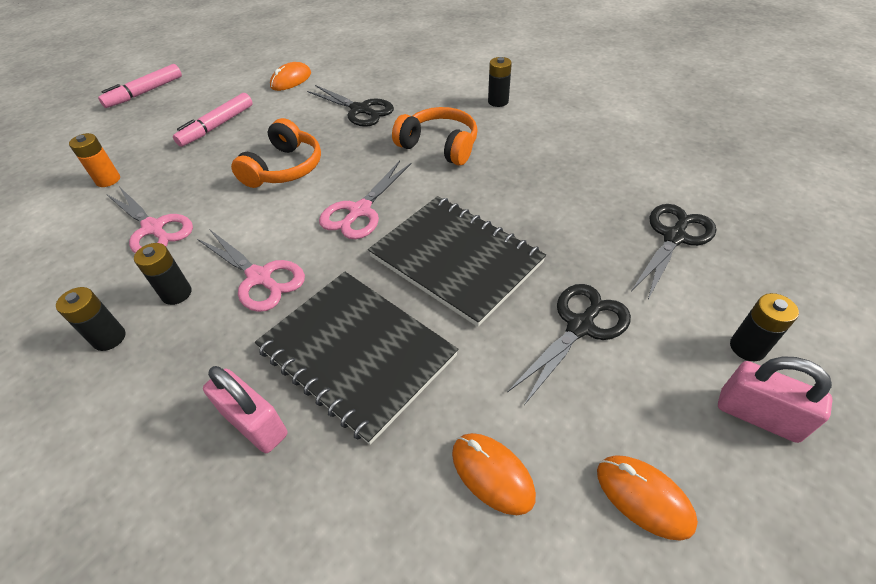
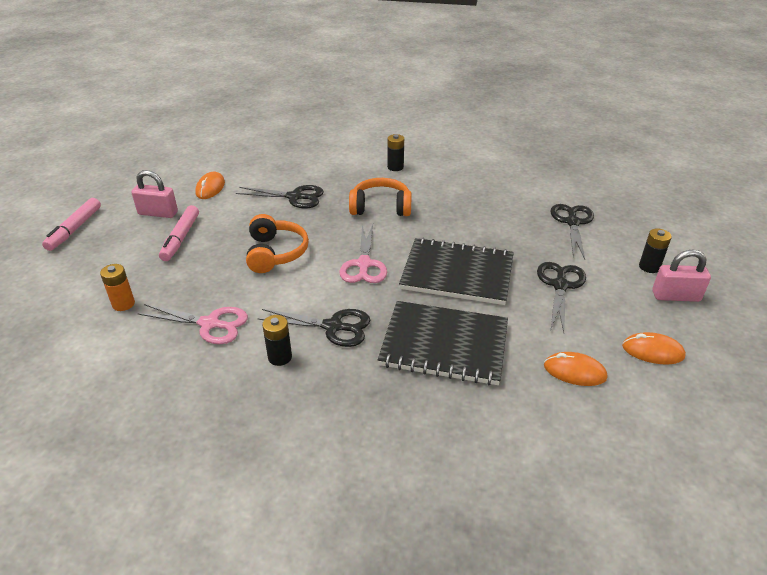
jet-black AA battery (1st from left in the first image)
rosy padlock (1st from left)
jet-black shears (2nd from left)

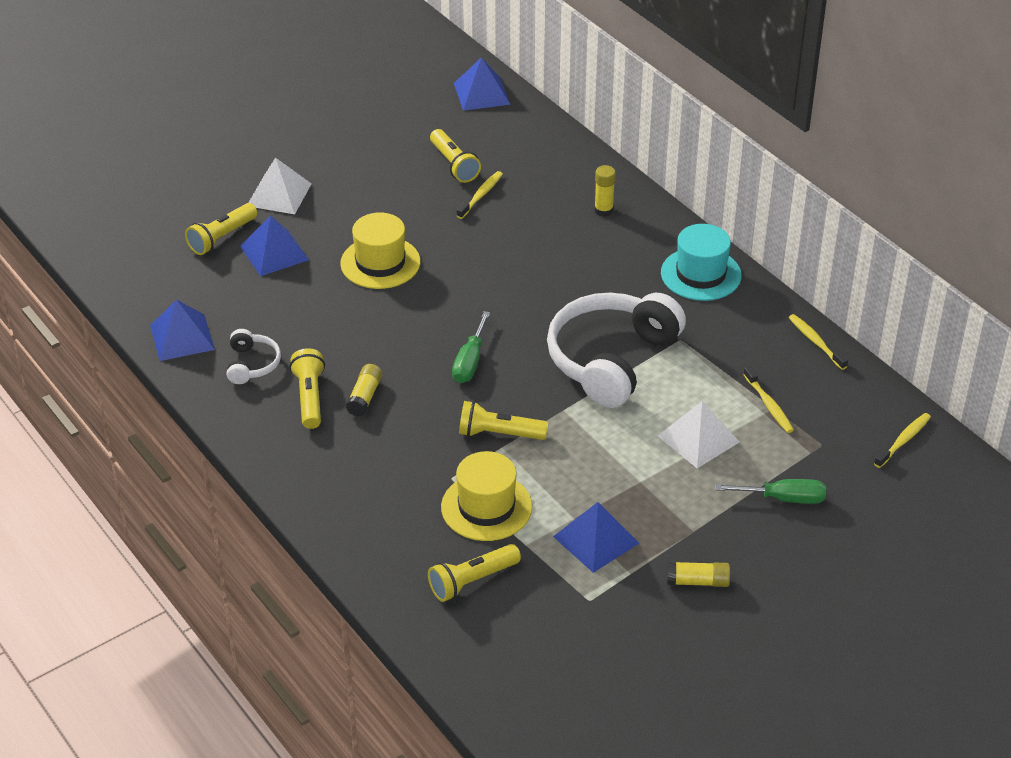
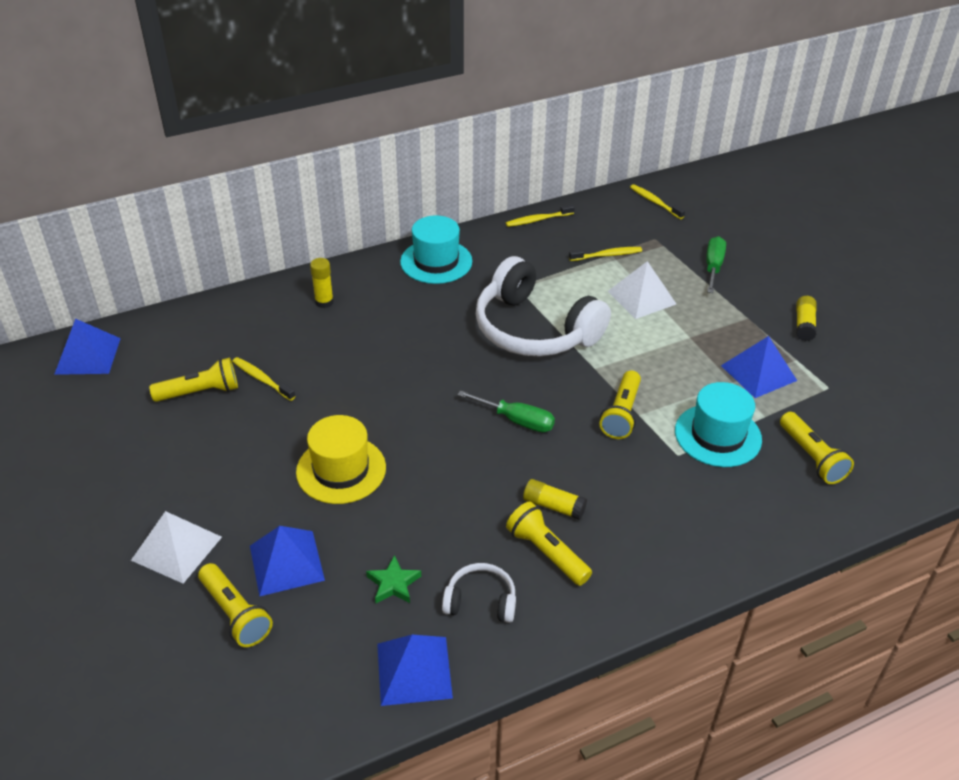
green five-pointed star
teal top hat (2nd from left)
yellow torch (3rd from left)

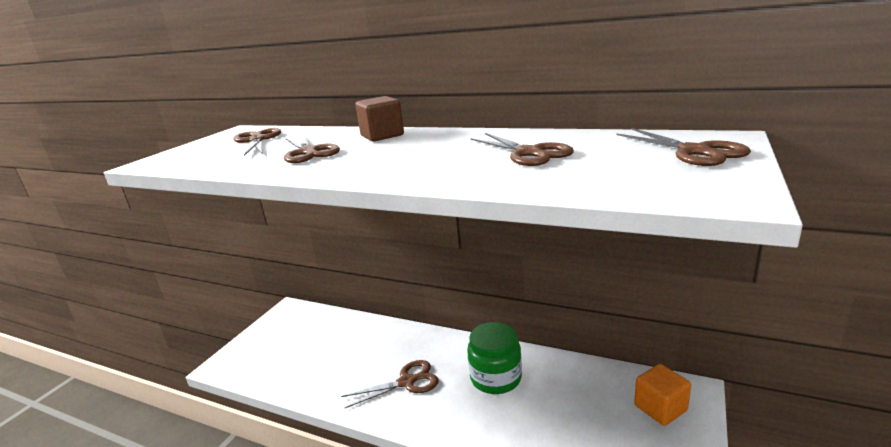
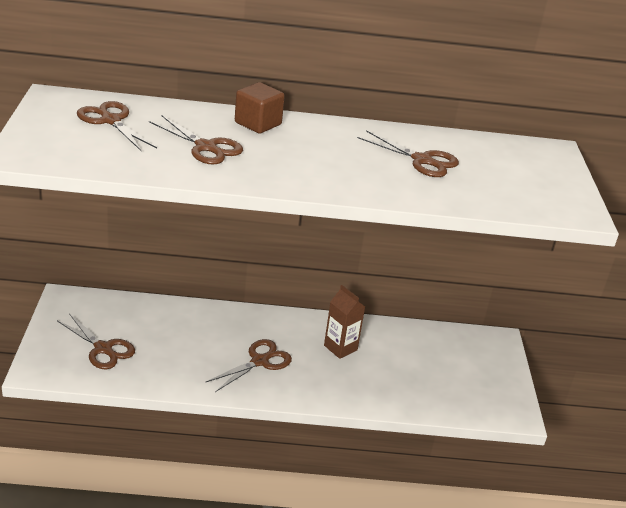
orange-coloured solid cube
russet shears (1st from left)
russet milk carton

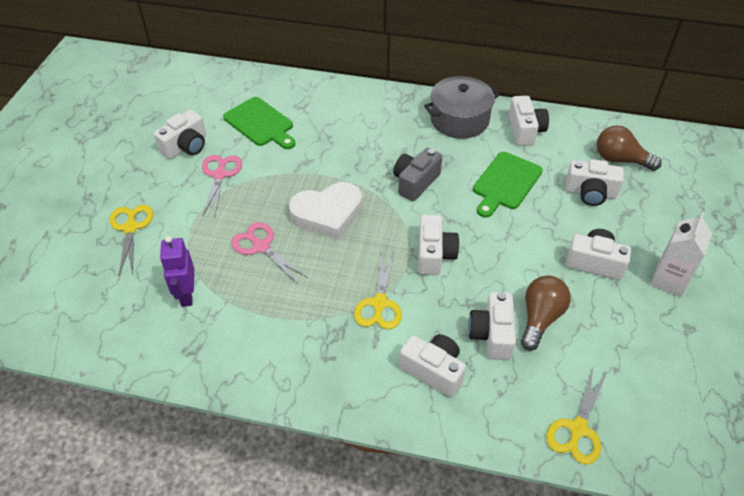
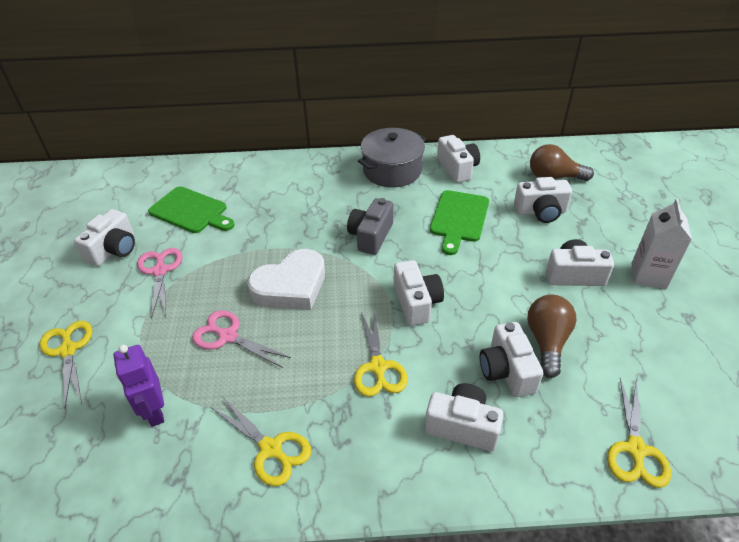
yellow shears (2nd from left)

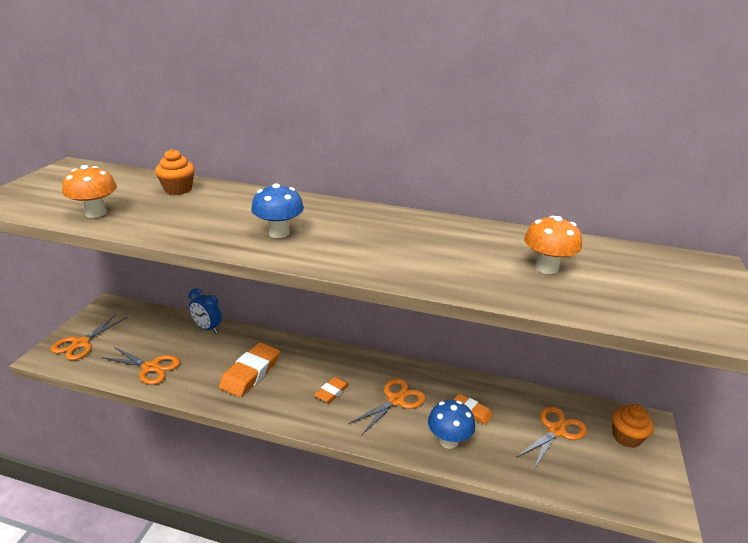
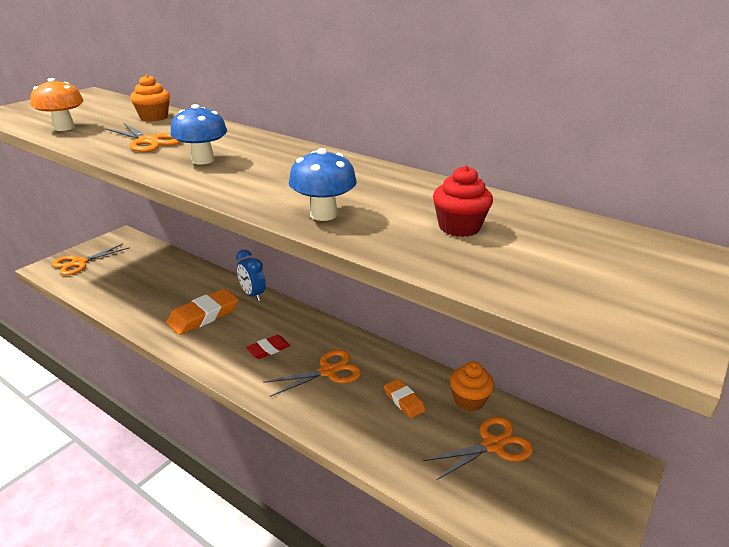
orange-coloured shears (2nd from left)
cobalt clock
cobalt fungus (2nd from left)
orange-coloured muffin (2nd from left)
crimson muffin
crimson gum eraser

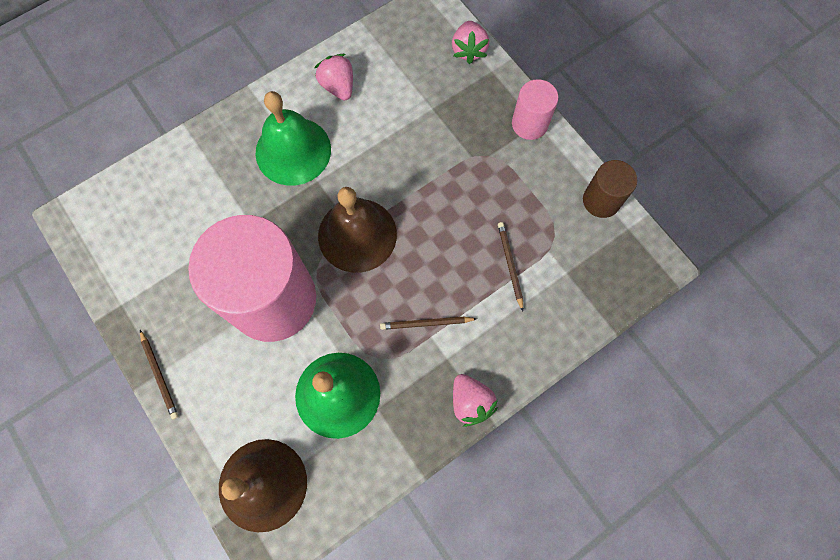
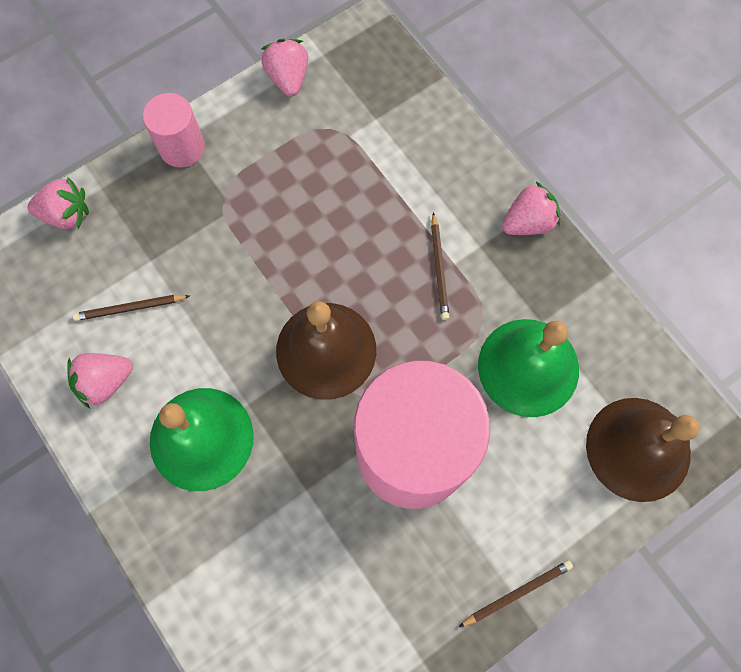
russet wooden pencil (1st from left)
rosy strawberry (3rd from left)

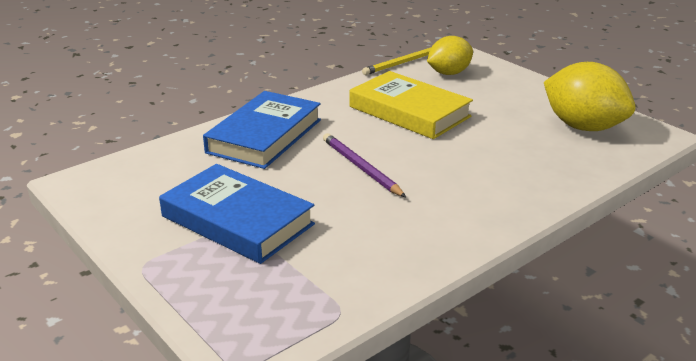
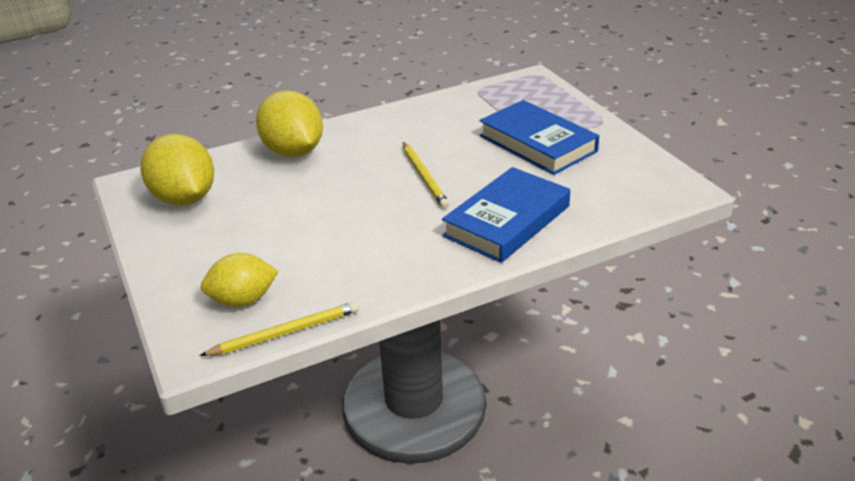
yellow book
yellow toy lemon (3rd from left)
yellow wooden pencil (2nd from left)

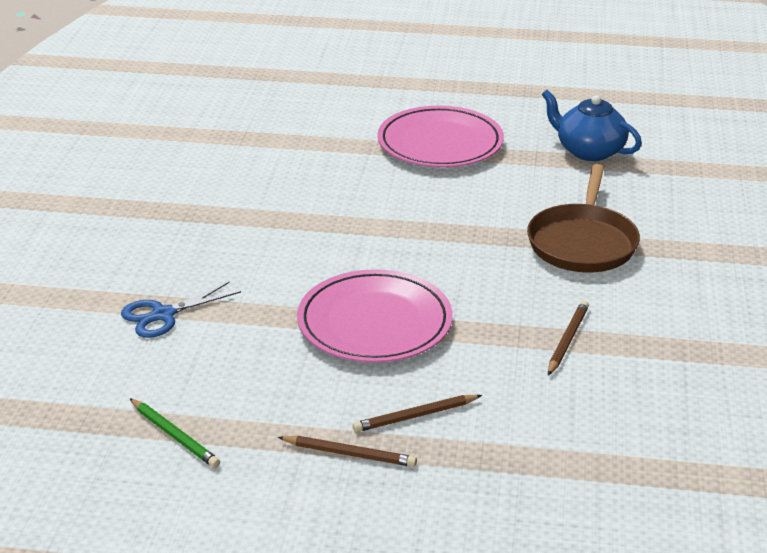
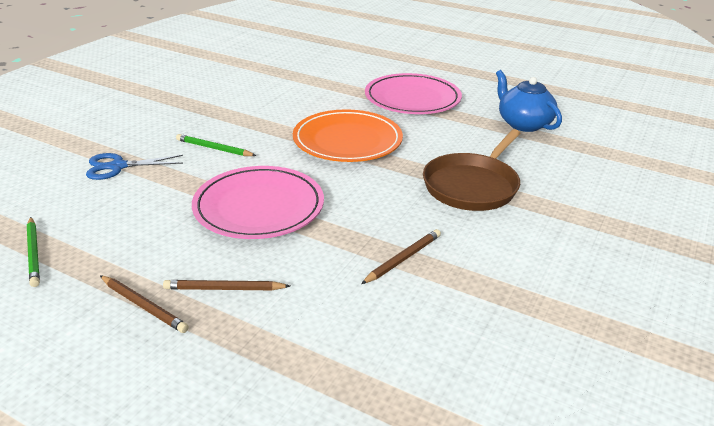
green wooden pencil (2nd from left)
orange-coloured dinner plate

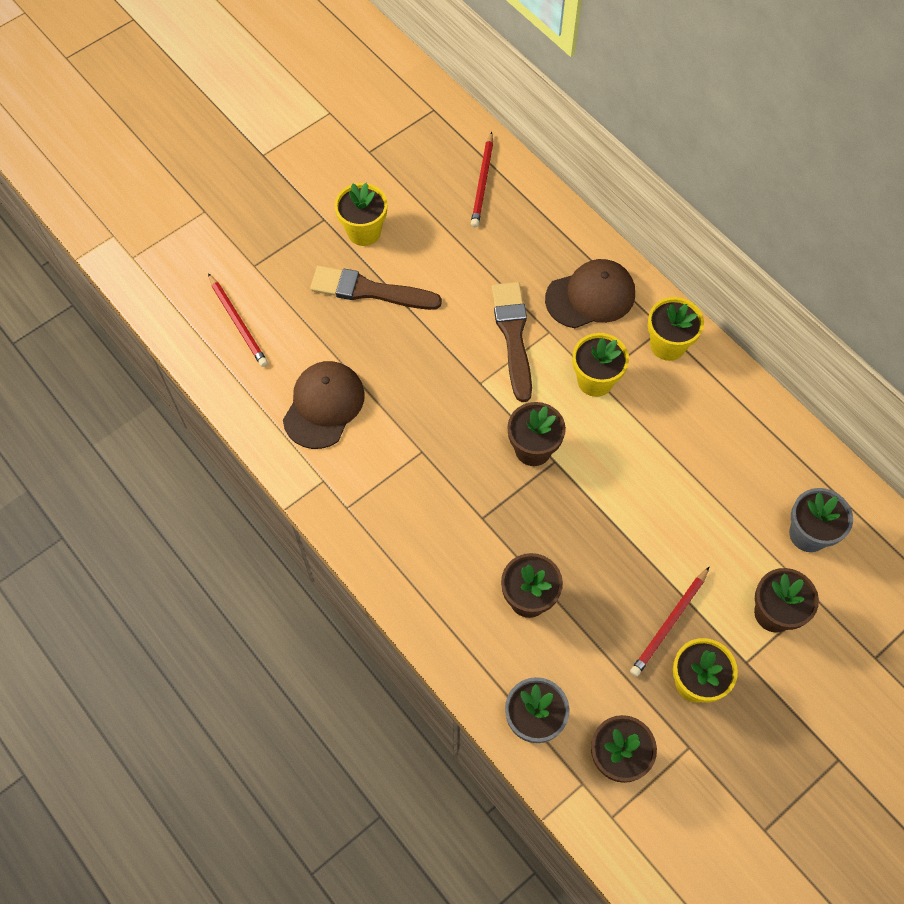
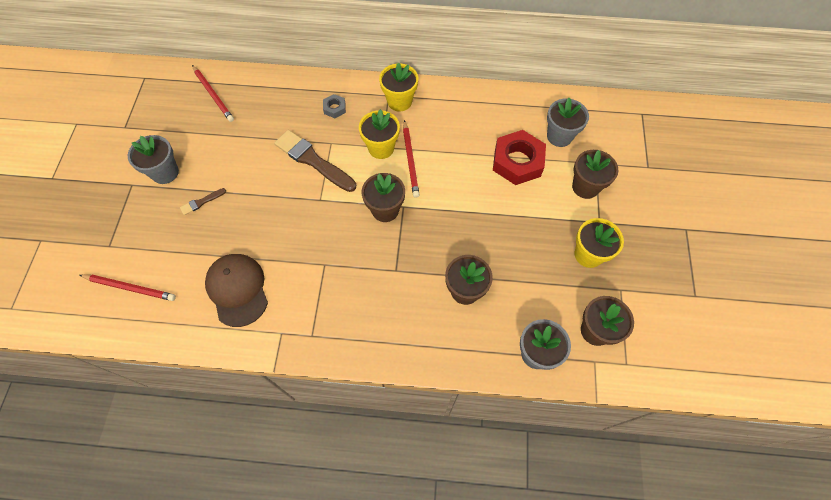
crimson hexagon nut
crimson wooden pencil (3rd from left)
gray hexagon nut
gray plant pot (1st from left)
russet paintbrush (1st from left)

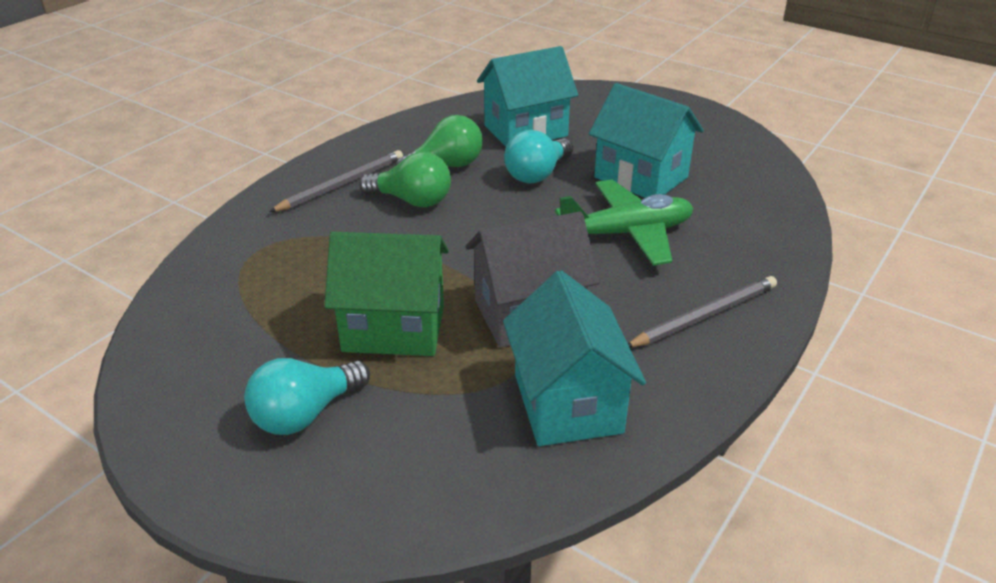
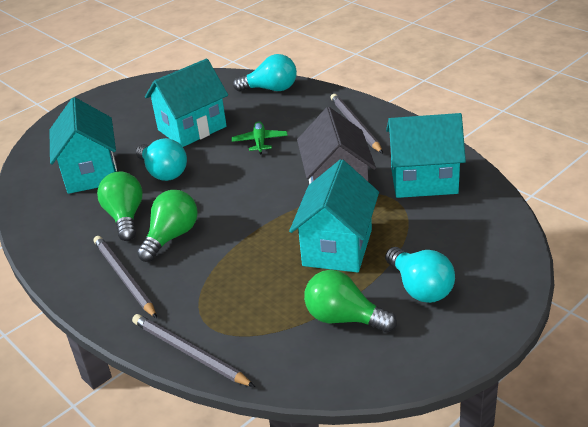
gray wooden pencil (2nd from left)
teal lightbulb (2nd from left)
green lightbulb (3rd from left)
teal house (3rd from left)
green aeroplane

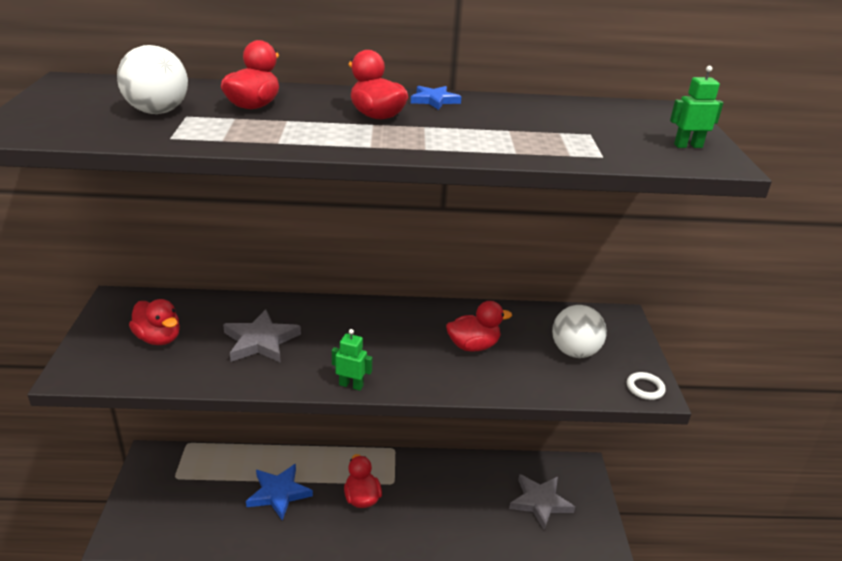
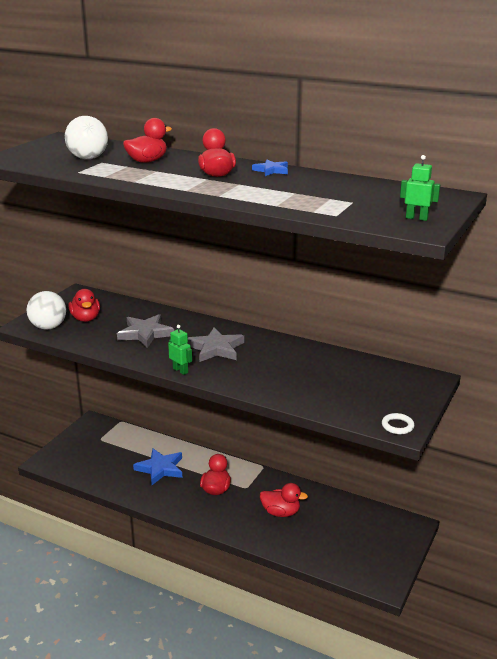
crimson toy duck (5th from left)
gray five-pointed star (2nd from left)
pure white ball (1st from left)

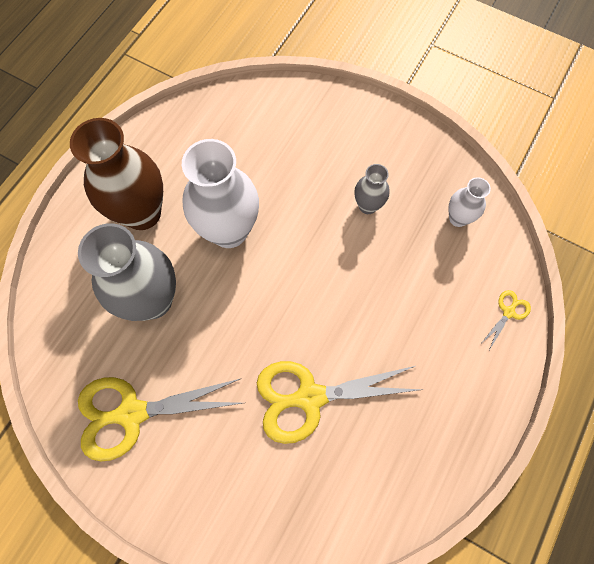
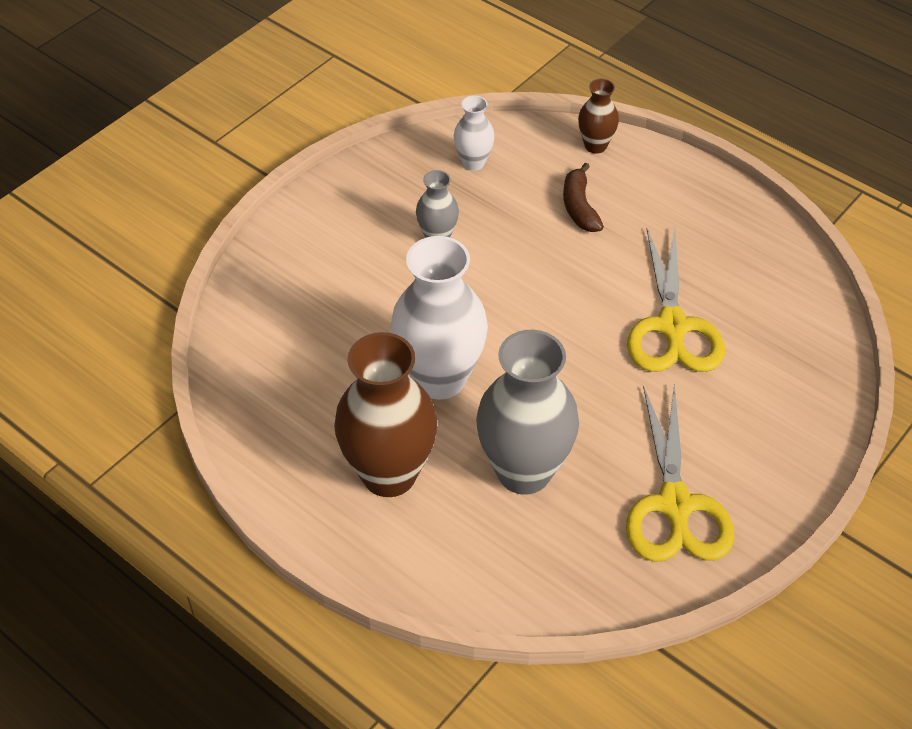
russet banana fruit
russet vase (2nd from left)

